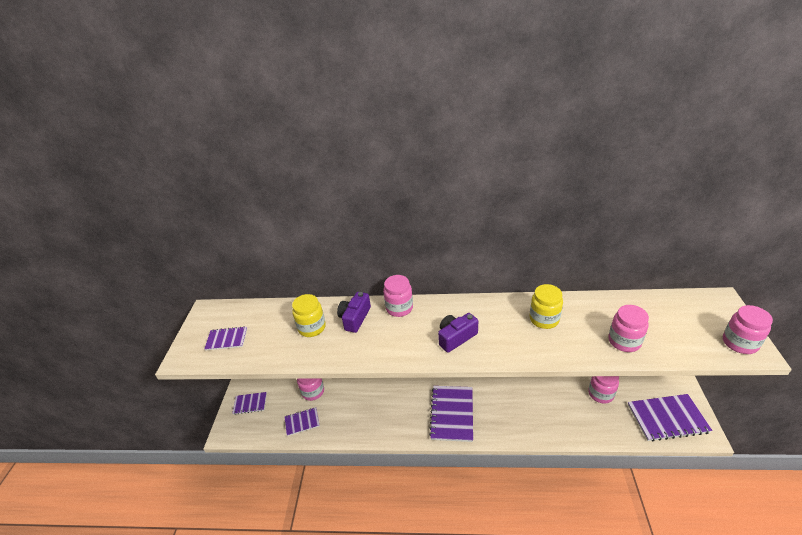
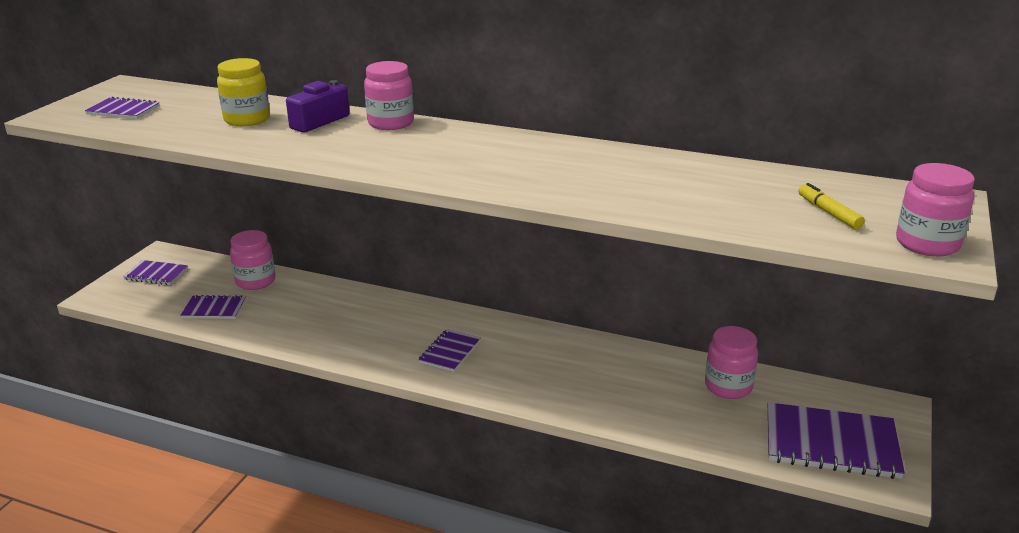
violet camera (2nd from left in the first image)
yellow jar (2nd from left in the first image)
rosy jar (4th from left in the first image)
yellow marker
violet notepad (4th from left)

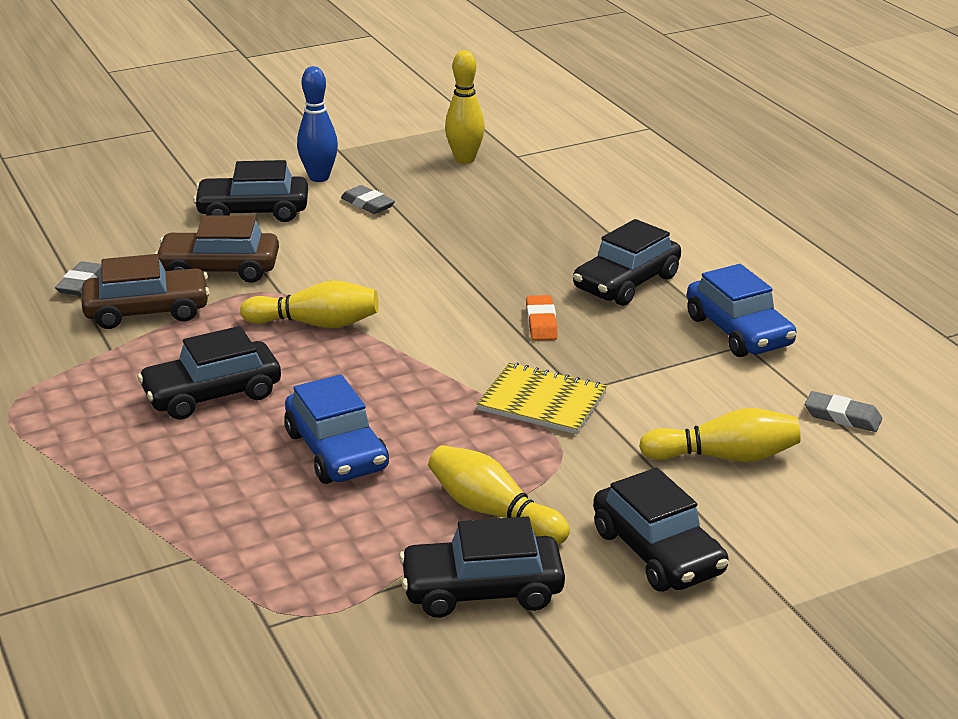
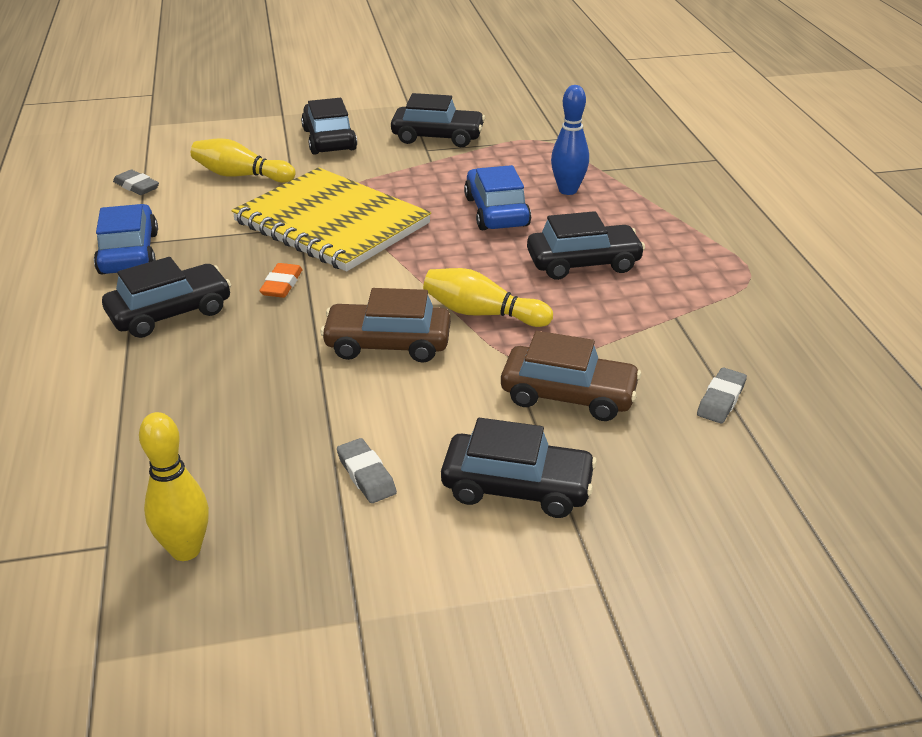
yellow tenpin (3rd from left in the first image)
russet car (1st from left)
cobalt tenpin
yellow notepad

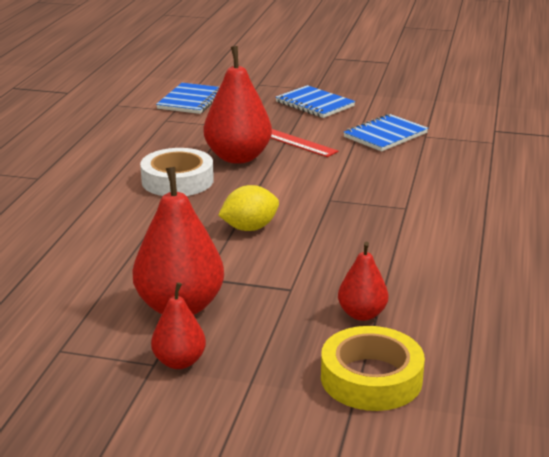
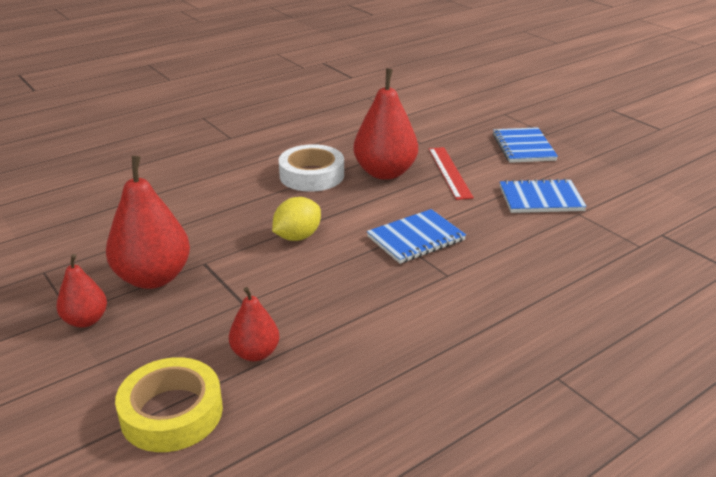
cobalt notepad (1st from left)
yellow toy lemon

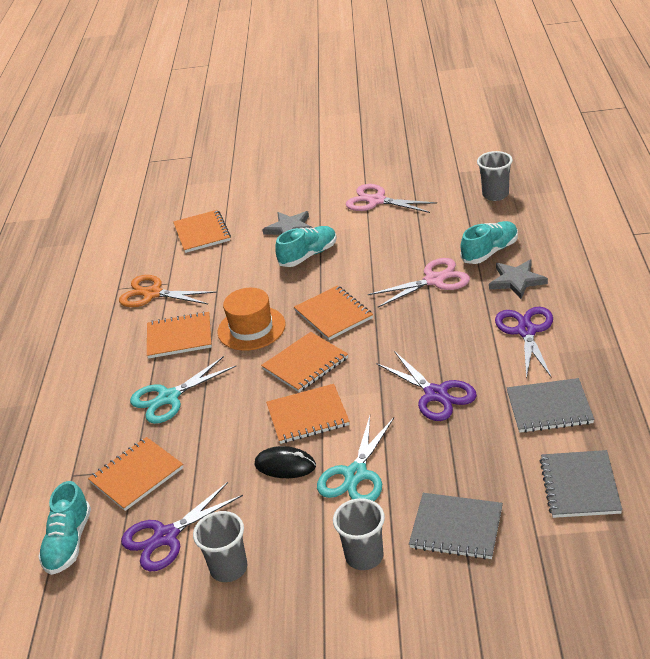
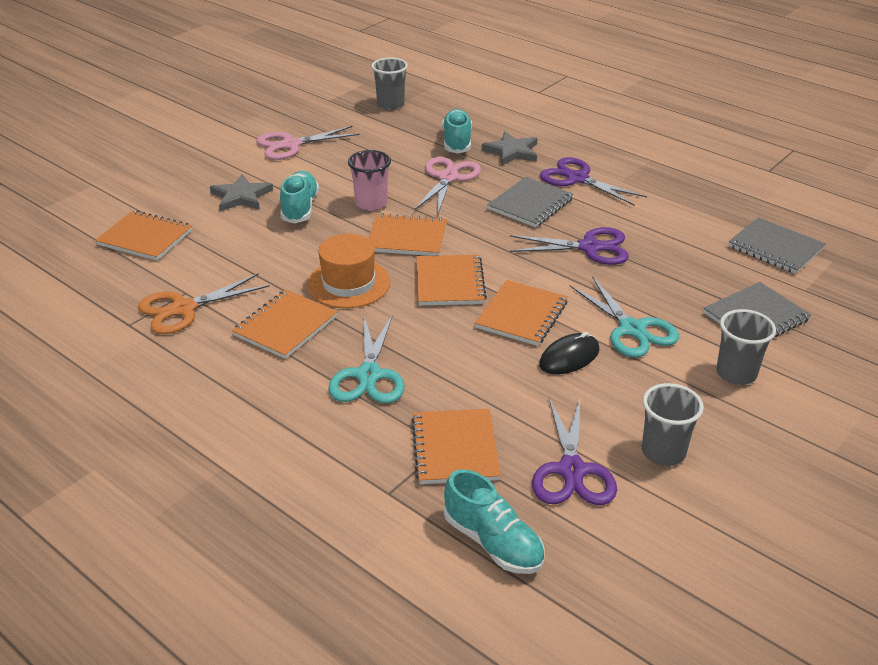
rosy beaker
gray notepad (1st from left)

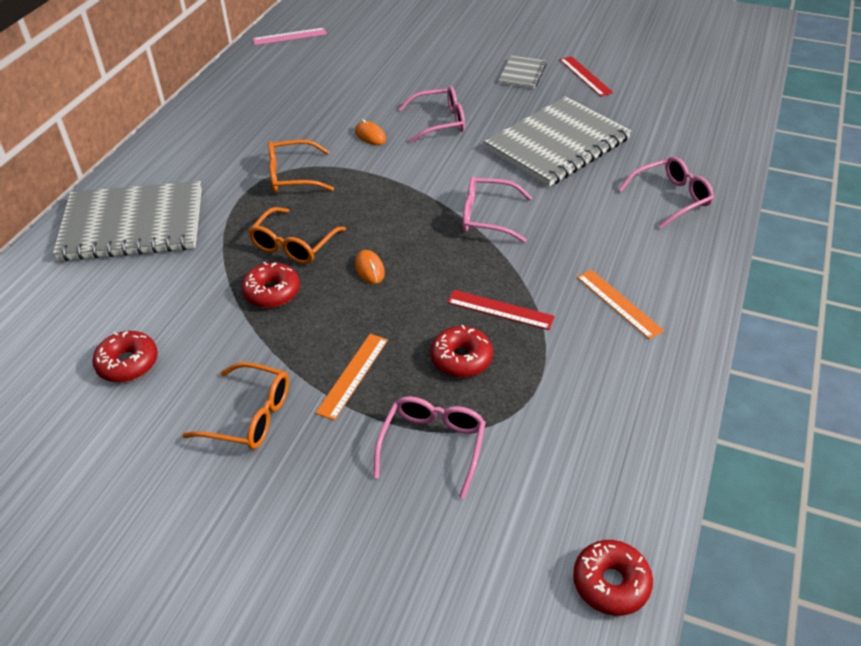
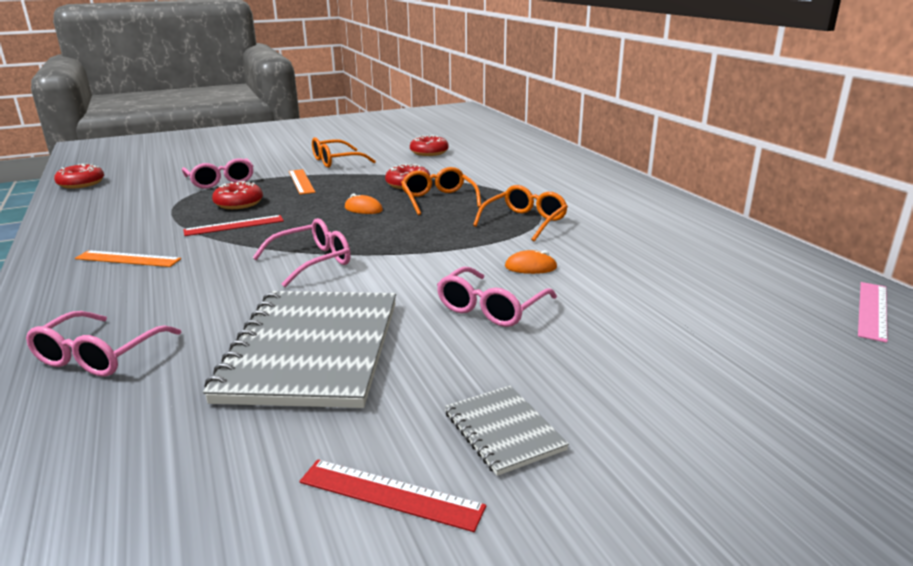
gray notepad (1st from left in the first image)

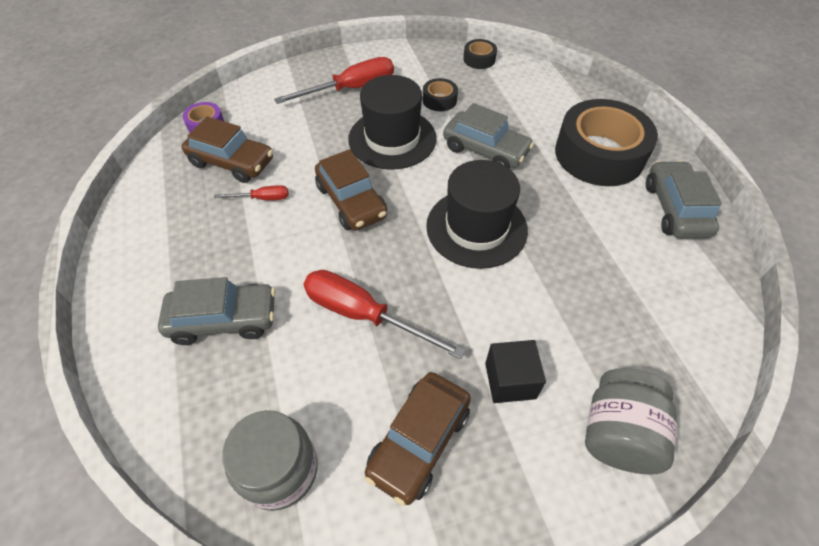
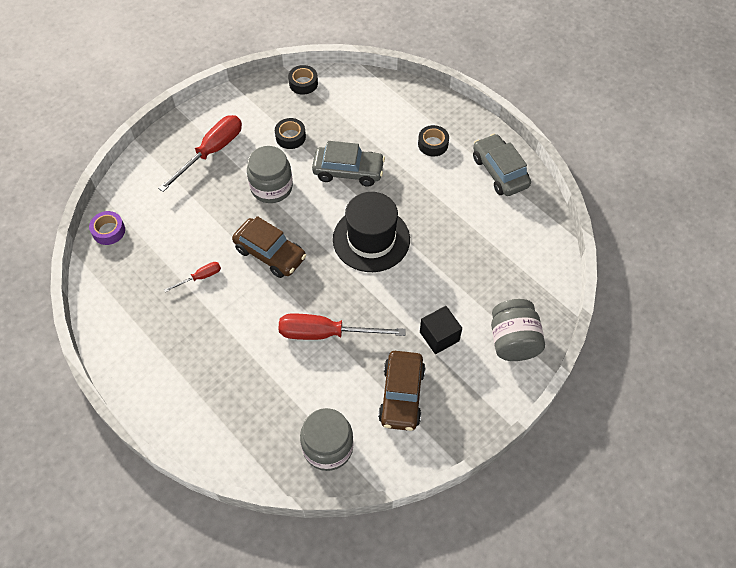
gray car (1st from left in the first image)
russet car (1st from left in the first image)
gray jar (1st from left)
jet-black sticky tape (3rd from left)

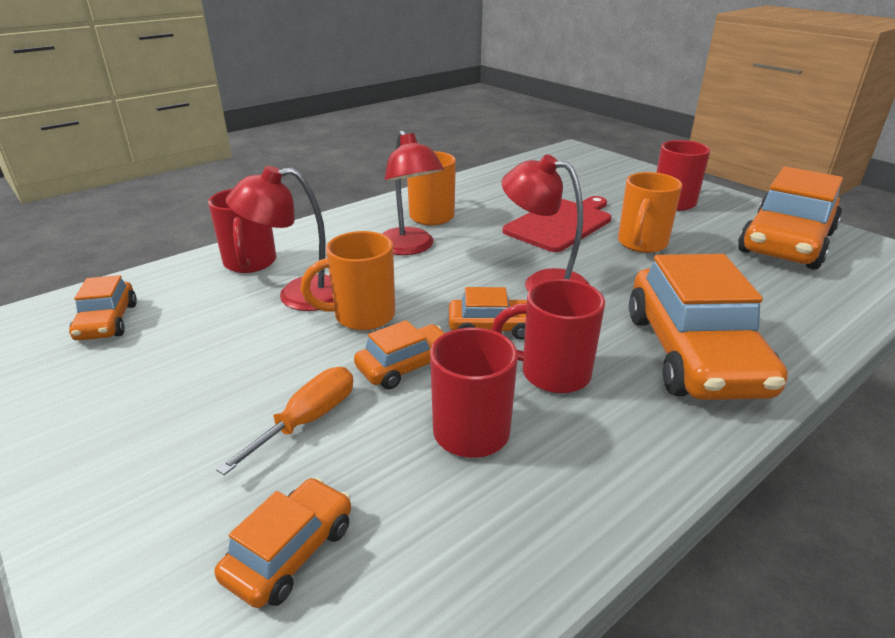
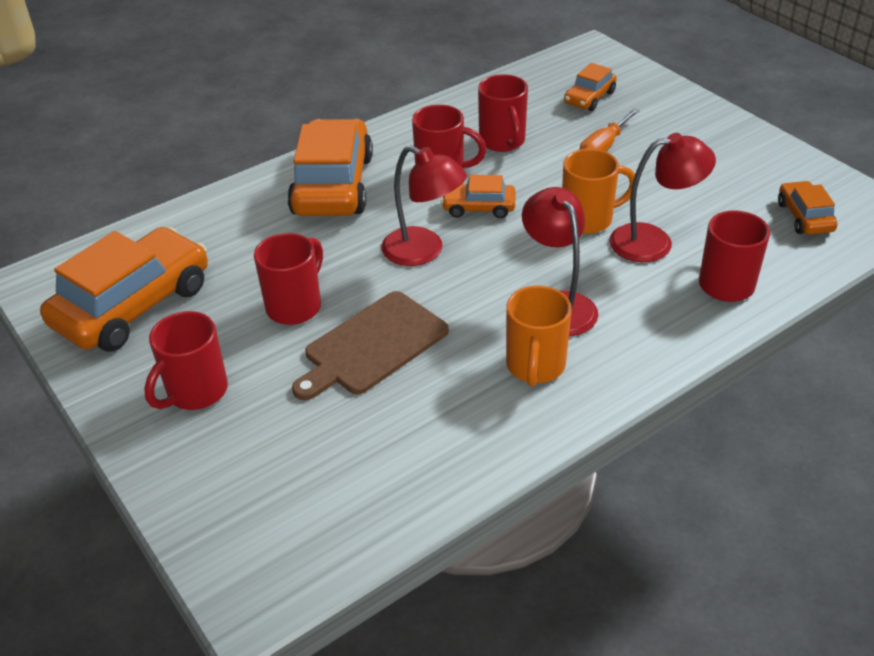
orange-coloured car (3rd from left in the first image)
russet bread board
crimson coffee mug (2nd from left)

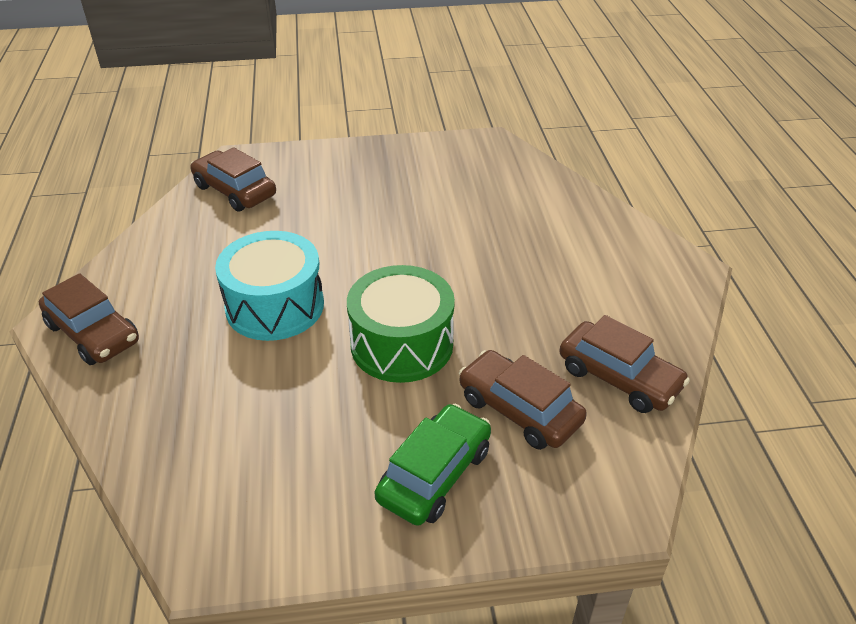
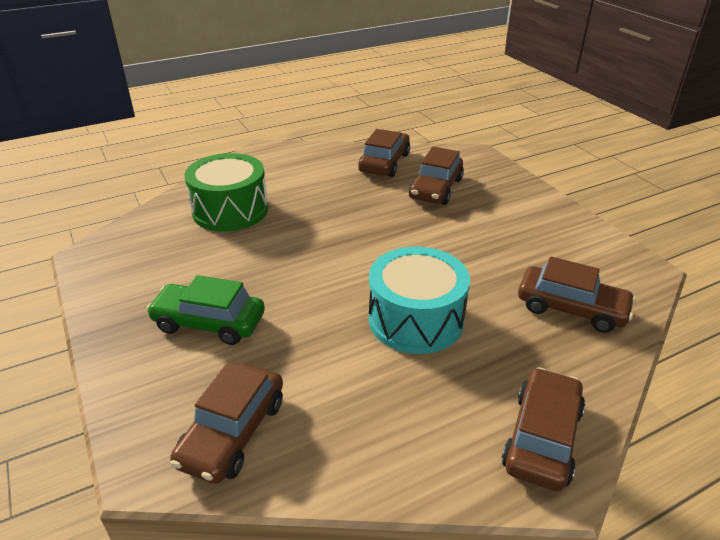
russet car (5th from left)
green drum
green car

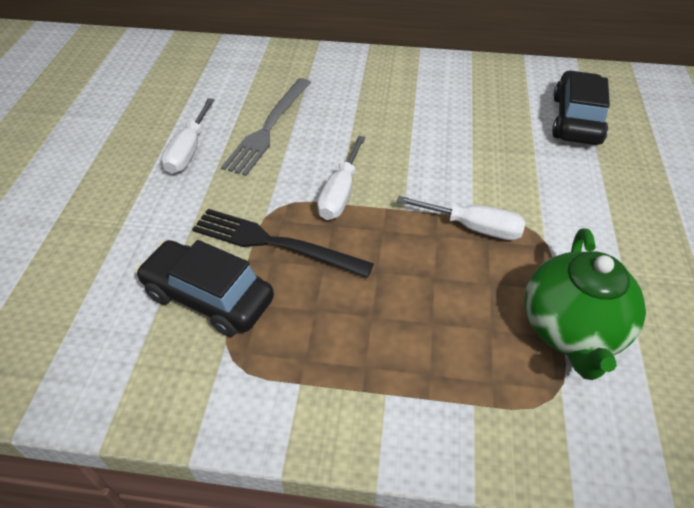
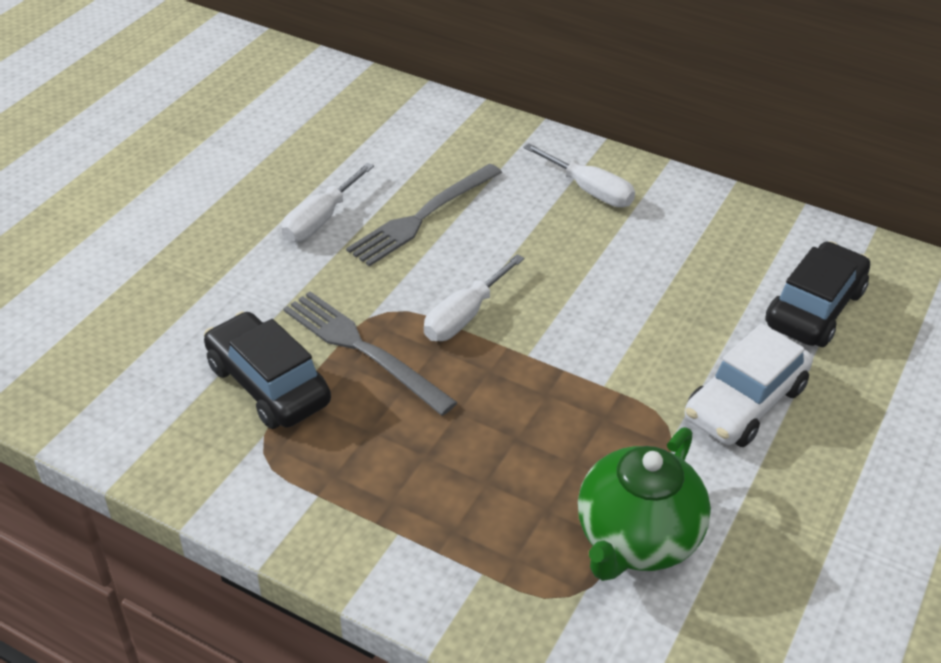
pure white car
pure white screwdriver (3rd from left)
gray table fork (1st from left)

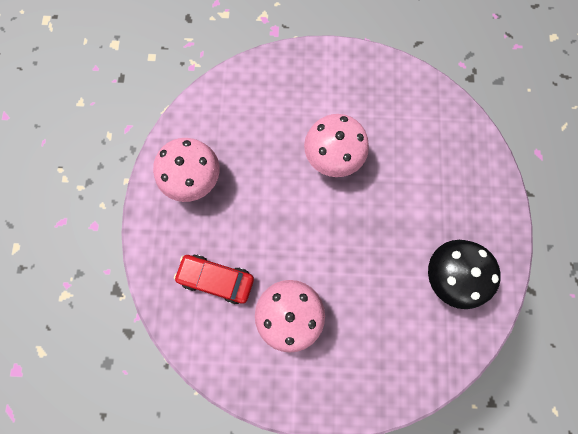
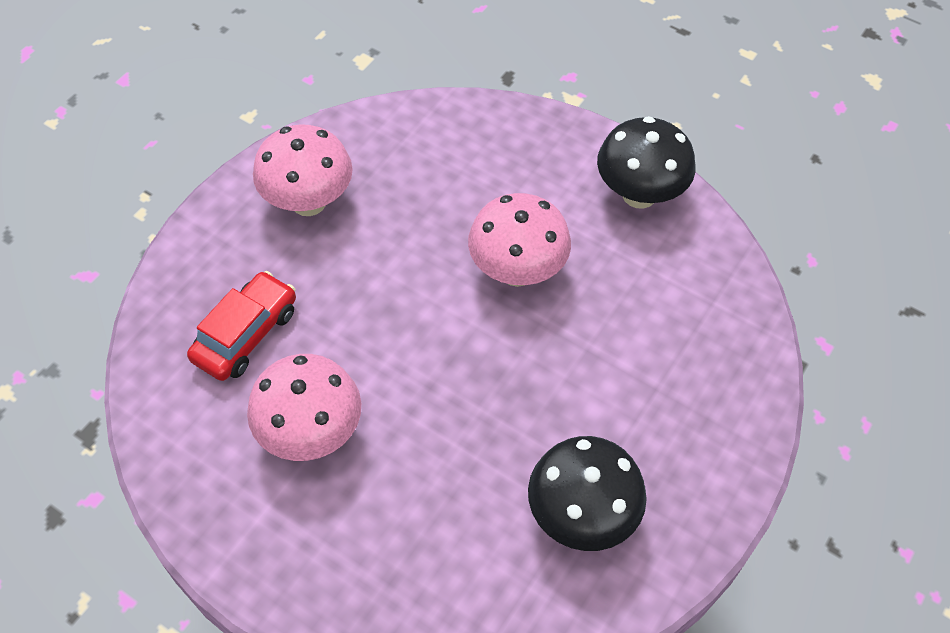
jet-black fungus (2nd from left)
crimson car

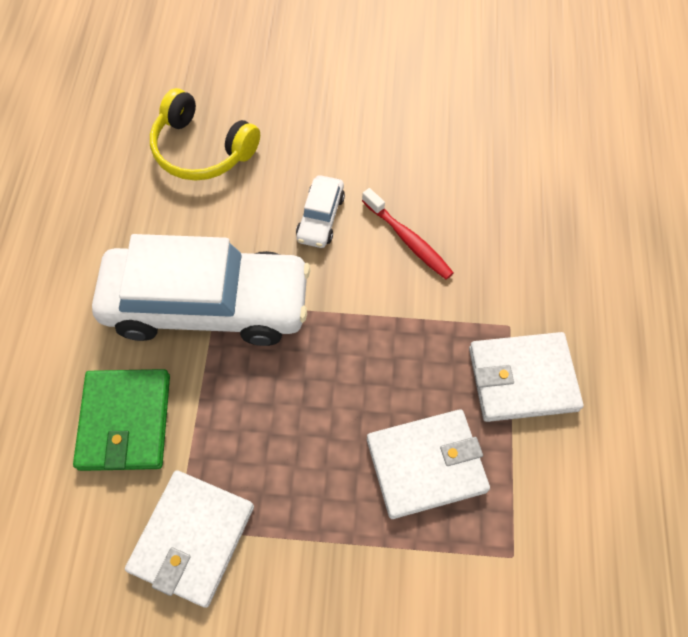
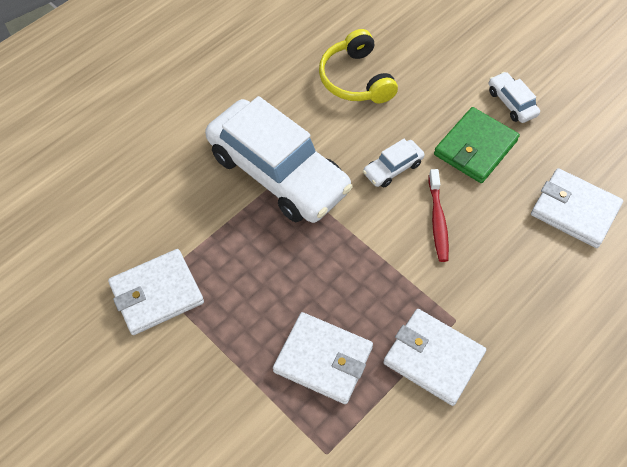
pure white car (3rd from left)
pure white card wallet (4th from left)
green card wallet

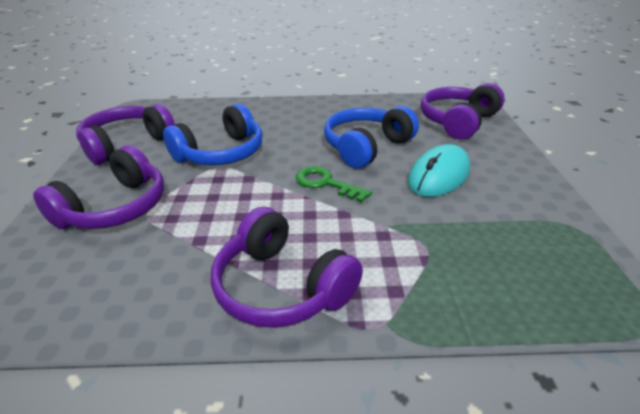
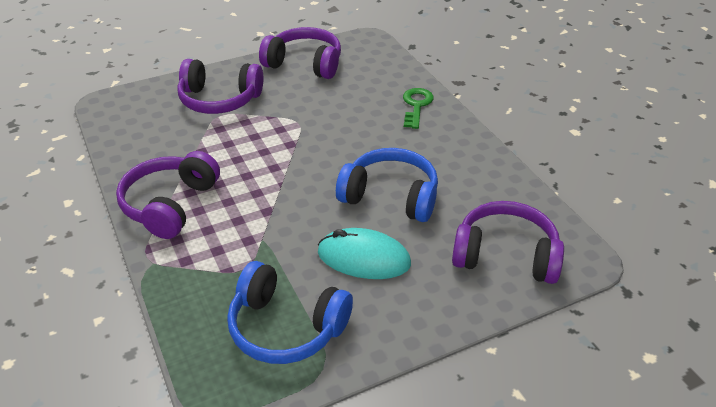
cobalt over-ear headphones (1st from left)
green door key

